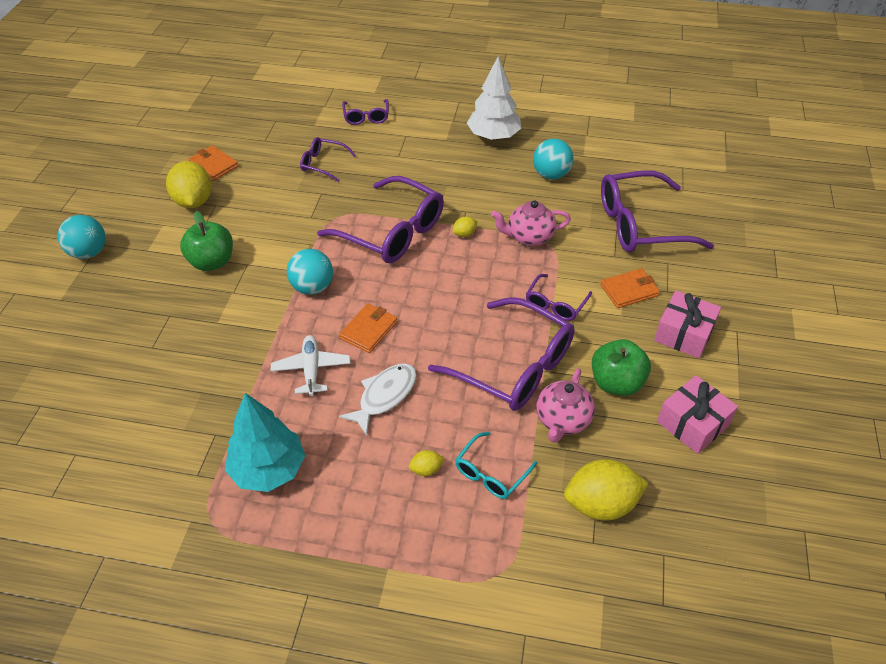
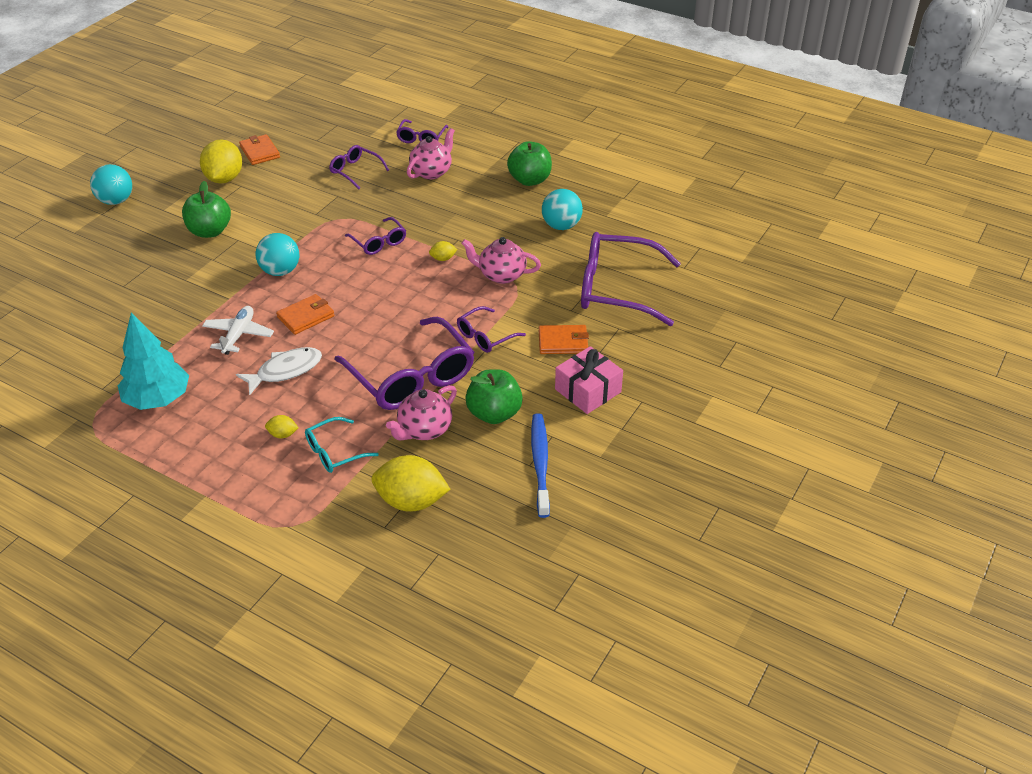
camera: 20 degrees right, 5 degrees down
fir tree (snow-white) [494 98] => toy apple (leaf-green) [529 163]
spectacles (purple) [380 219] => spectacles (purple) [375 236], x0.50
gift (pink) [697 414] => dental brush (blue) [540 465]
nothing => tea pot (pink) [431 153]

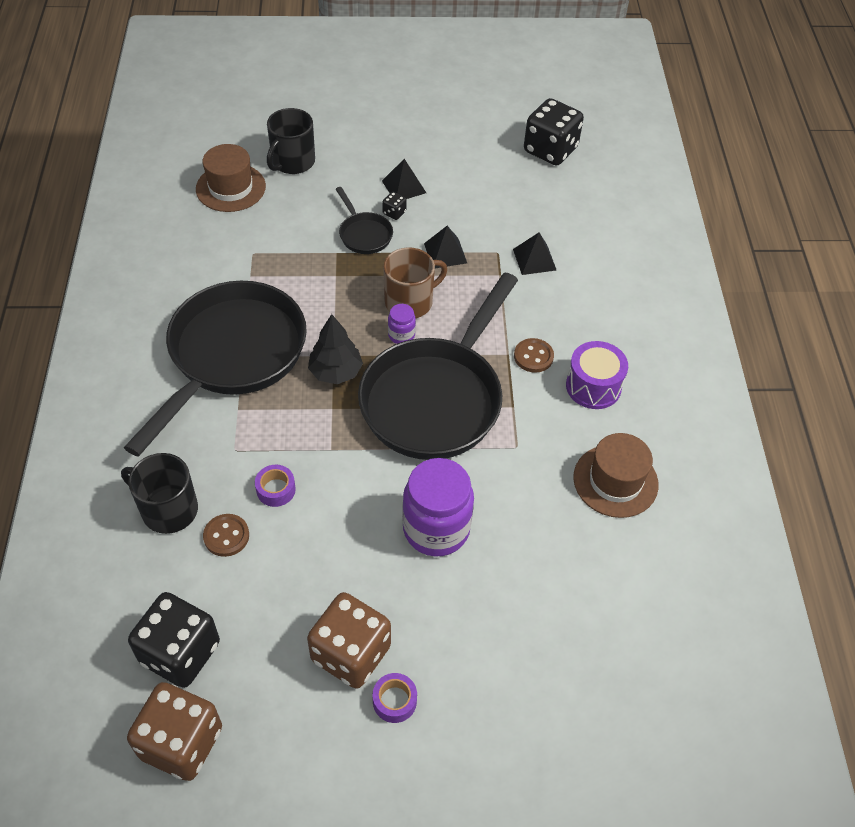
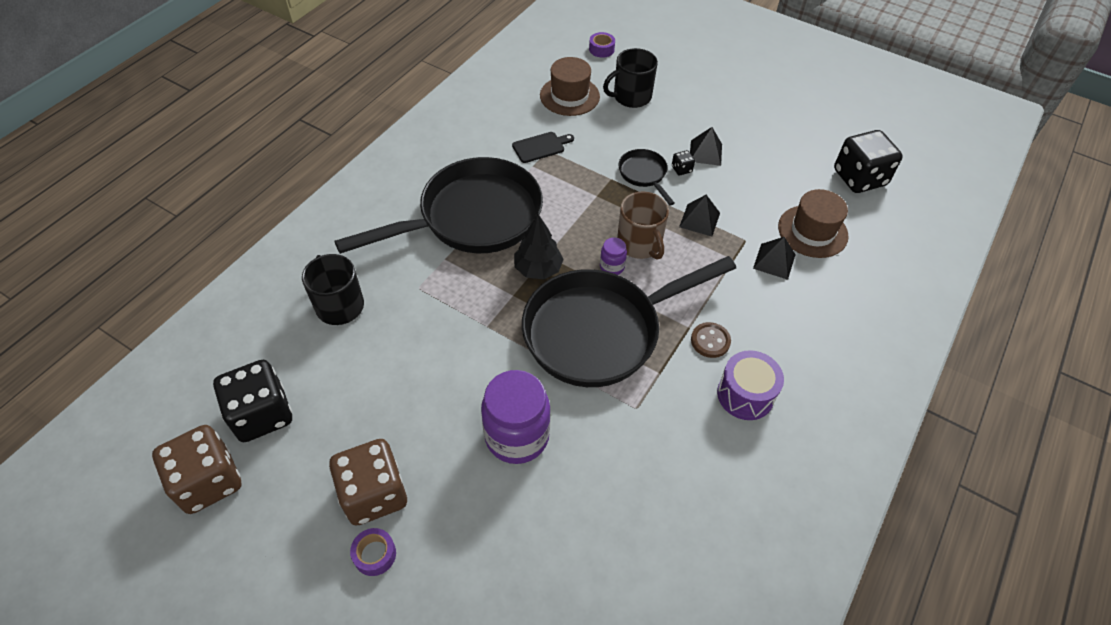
camera: 35 degrees right, 0 degrees up
frying pan (jet-black) [364 220] => frying pan (jet-black) [647 177], 150 degrees clockwise
mug (russet) [415 282] => mug (russet) [643 225], 60 degrees clockwise
tall hat (russet) [616 475] => tall hat (russet) [813 223], shifted
tape (purple) [275 486] => tape (purple) [602 45], shifted
button (russet) [226 535] => nothing
nothing => chopping board (jet-black) [543 147]

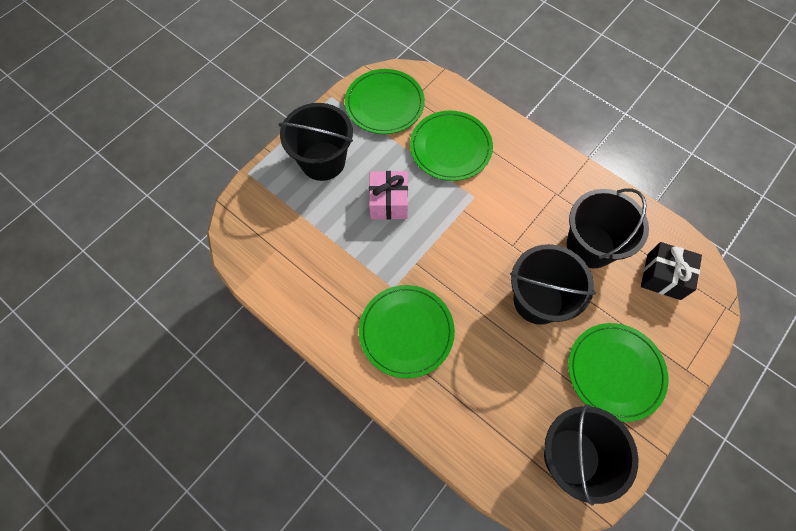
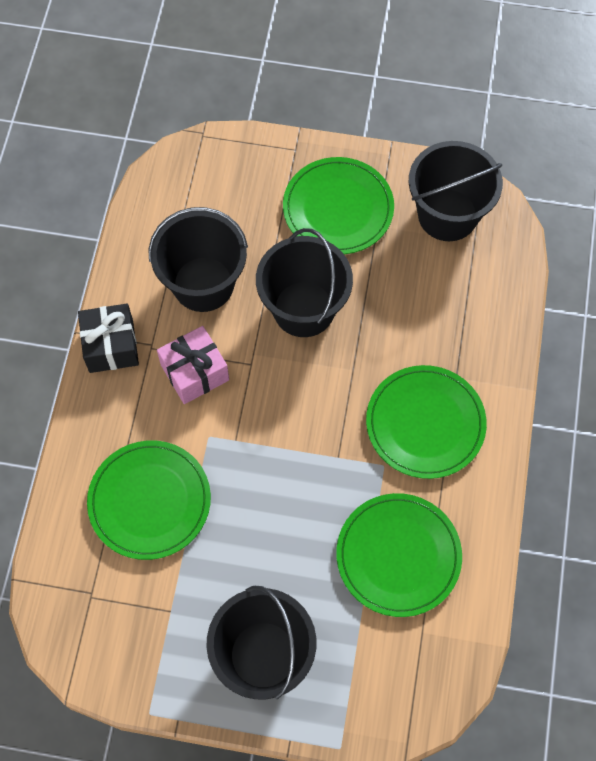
camera: 120 degrees left, 0 degrees up
dinner plate (leaf-green) [385 101] => dinner plate (leaf-green) [399 555], shifted
gift (pink) [388 195] => gift (pink) [193 365], shifted
gift (jet-black) [671 271] => gift (jet-black) [108 338], shifted

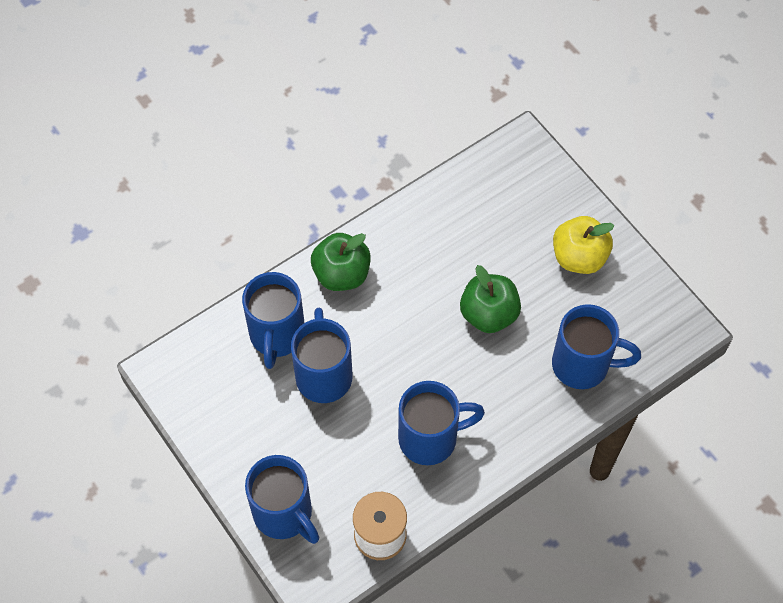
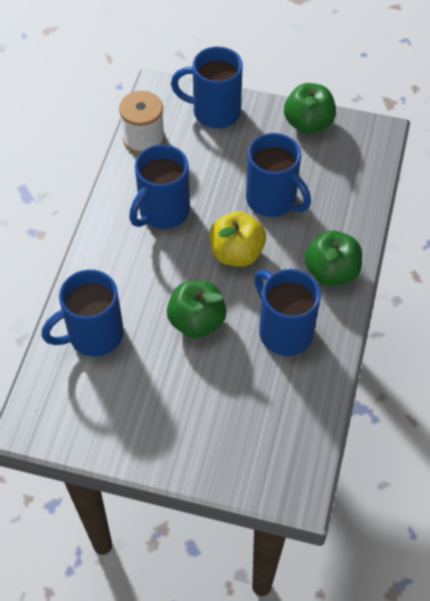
camera: 140 degrees right, 5 degrees down
toy apple (bright yellow) [583 245] => toy apple (bright yellow) [237 238], shifted
mug (blue) [273 320] => mug (blue) [287 312], shifted
nothing => toy apple (leaf-green) [310 108]

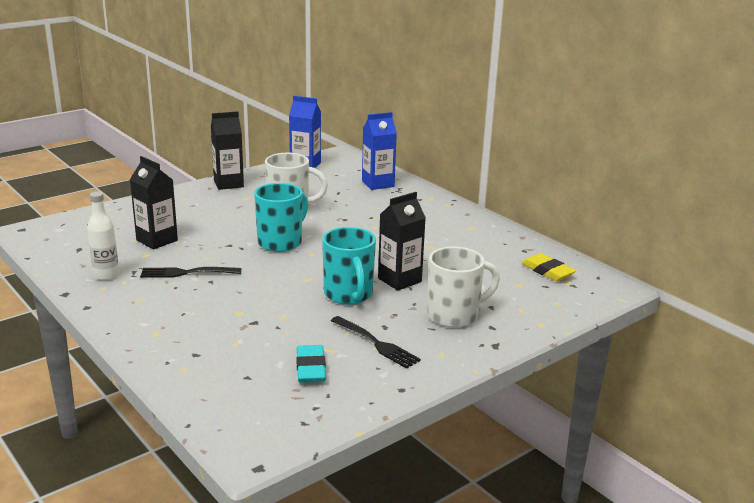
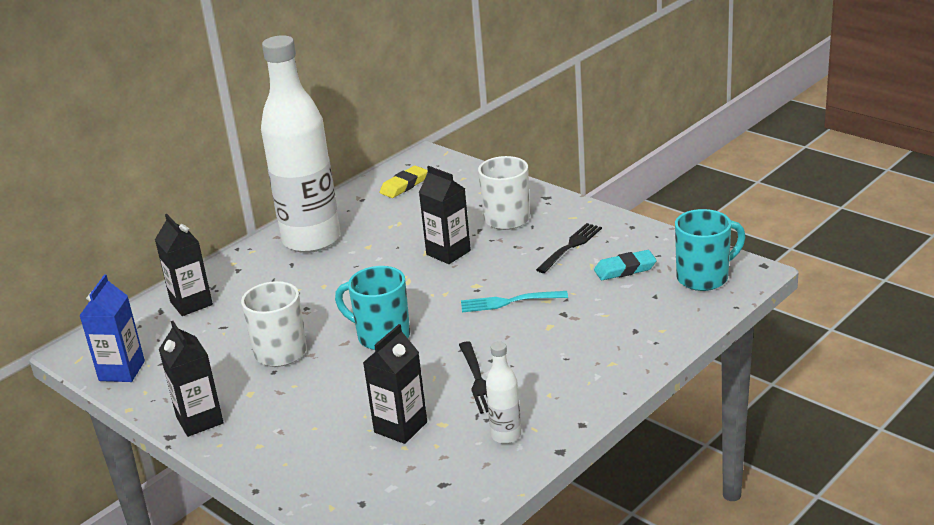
camera: 95 degrees left, 5 degrees up
milk carton (blue) [379 151] => milk carton (jet-black) [184 265]
mug (aqua) [349 266] => mug (aqua) [710 250], shifted
nothing => drink bottle (snow-white) [300 144]
nothing => dinner fork (aqua) [514 301]

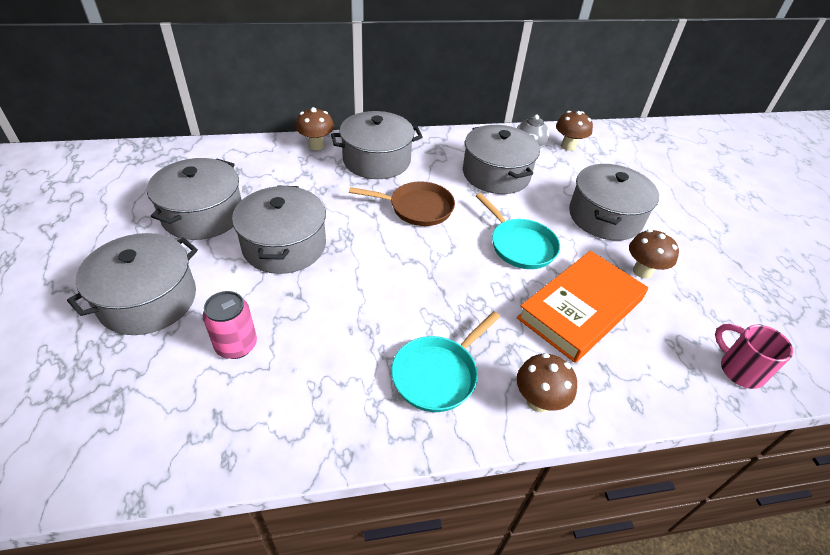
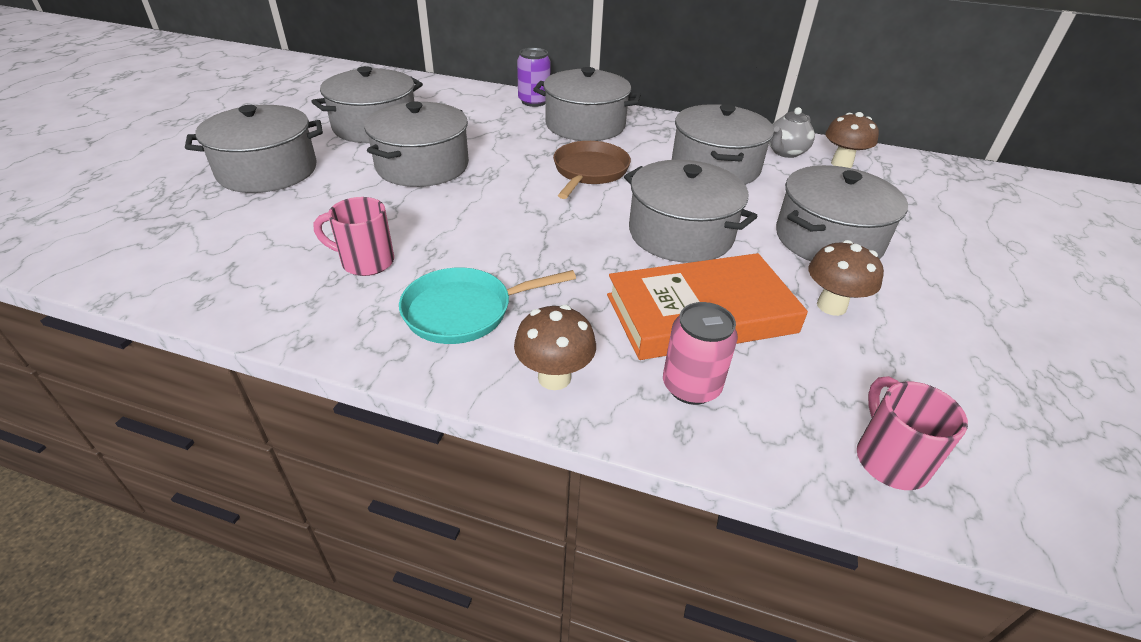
camera: 30 degrees right, 5 degrees down
mushroom (russet) [315 128] => soda can (purple) [533 77]
frying pan (russet) [402 203] => frying pan (russet) [592 170], 105 degrees counterclockwise
frying pan (aqua) [518 231] => cooking pot (gray) [691 211]
soda can (pink) [230 325] => soda can (pink) [700 353], shifted
nothing => mug (pink) [354 236]

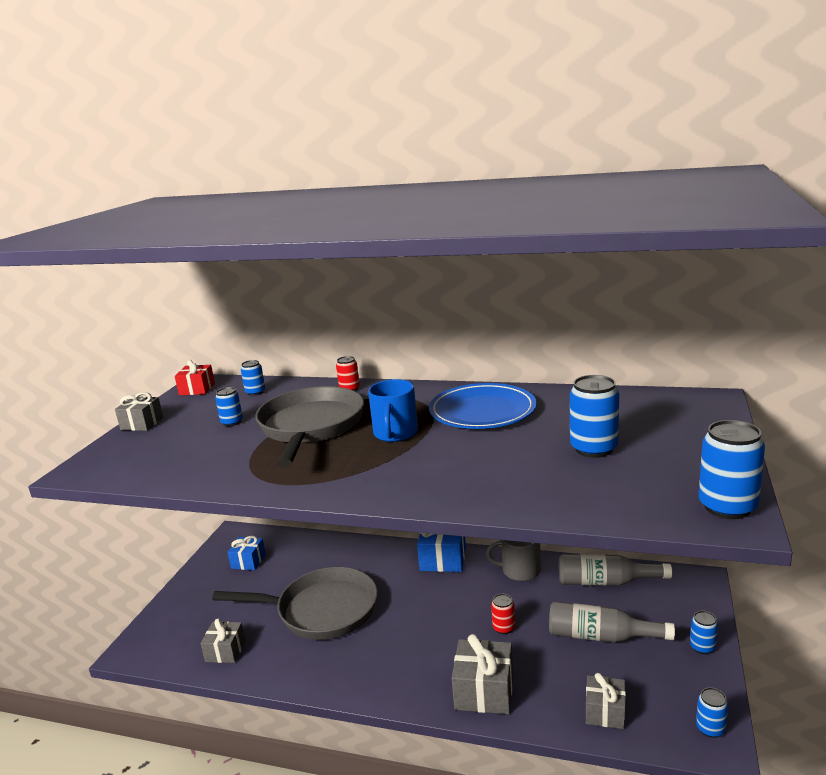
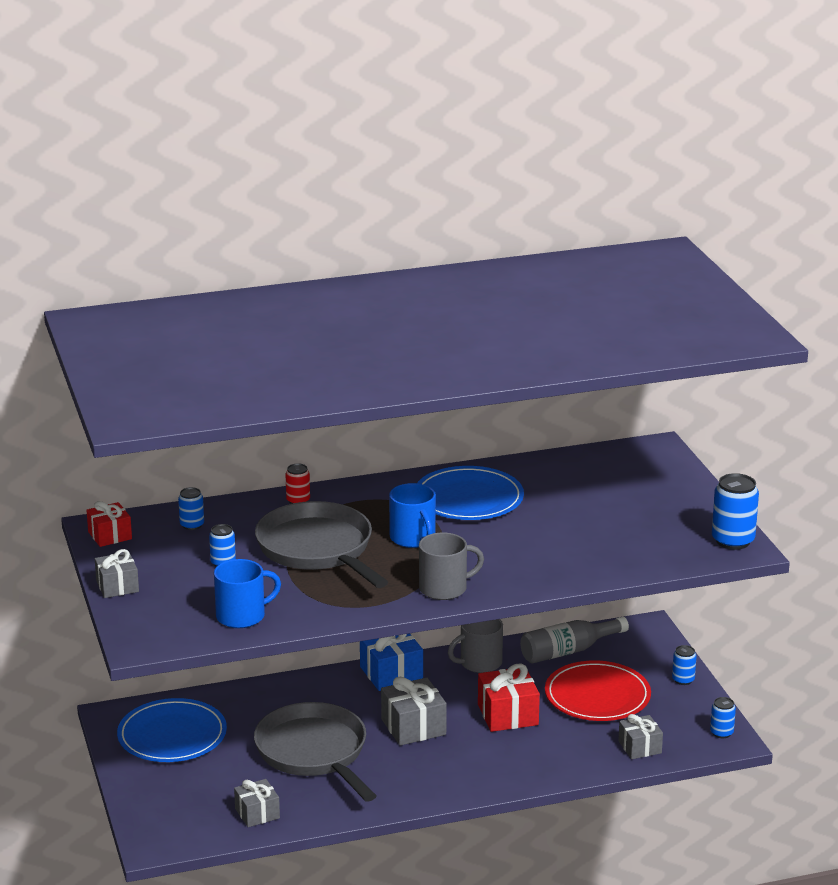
camera: 35 degrees left, 5 degrees up
soda can (blue) [594 416] => nothing
gift (blue) [246 553] => dinner plate (blue) [172 730]
frying pan (gray) [294 603] => frying pan (gray) [315 752], 90 degrees counterclockwise
soda can (scarlet) [503 614] => gift (scarlet) [509 697]
drink bottle (gray) [612 622] => dinner plate (scarlet) [598 690]
gift (gray) [482 674] => gift (gray) [414 711], shifted
nothing => mug (gray) [451 566]
nothing => mug (blue) [247 593]

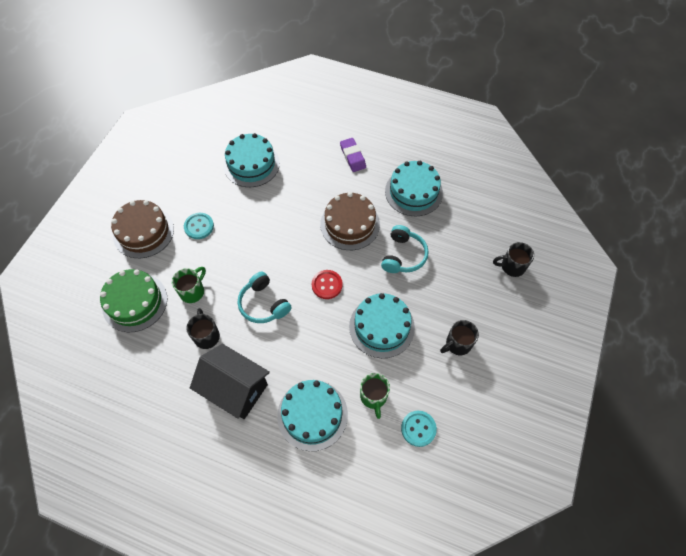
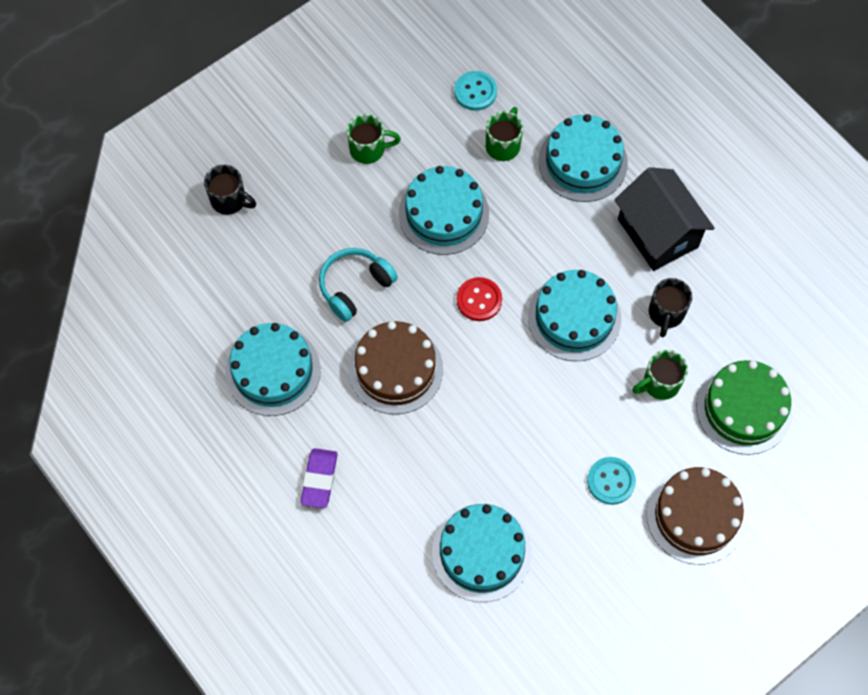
camera: 150 degrees left, 5 degrees up
headset (aqua) [265 297] => cake (aqua) [574 315]
mug (jet-black) [459 337] => mug (leaf-green) [374 139]

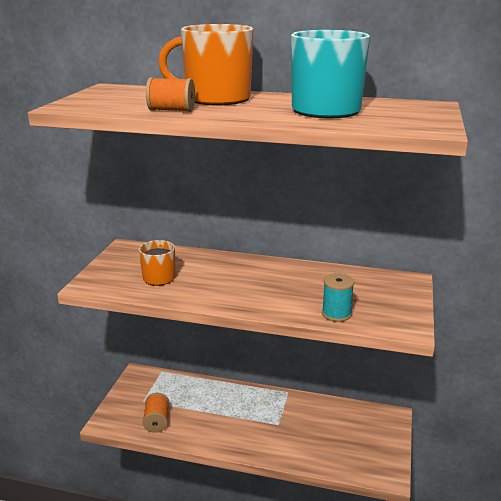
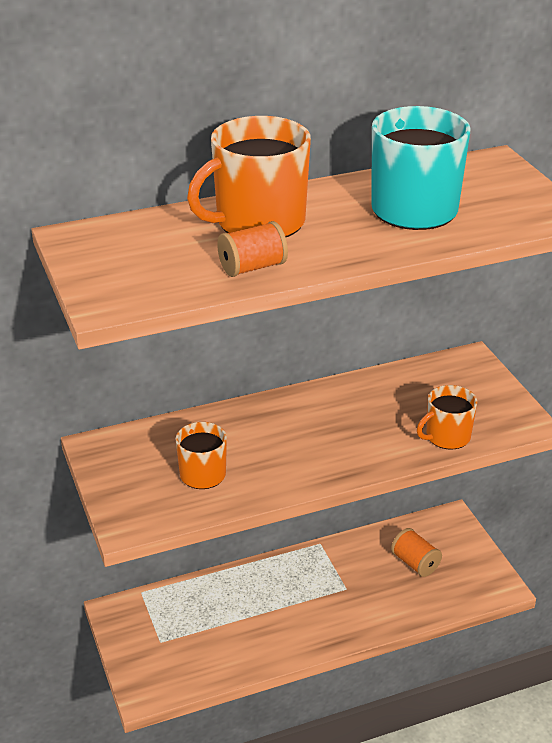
camera: 35 degrees left, 10 degrees up
reel of thread (aqua) [338 297] => mug (bright orange) [447 417]
reel of thread (bright orange) [155 413] => reel of thread (bright orange) [416 552], shifted

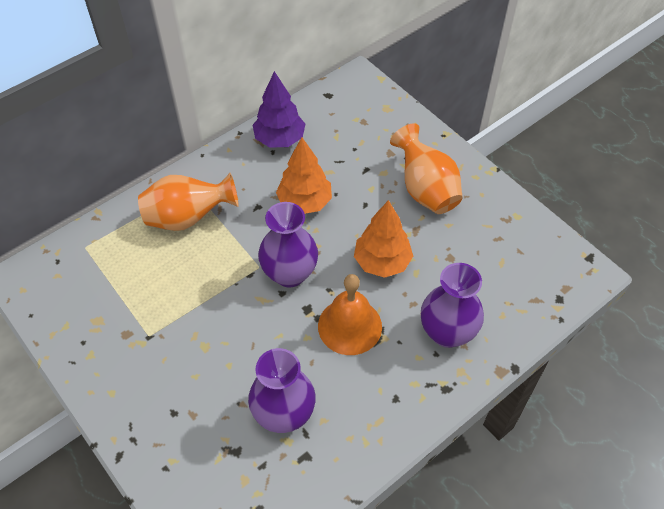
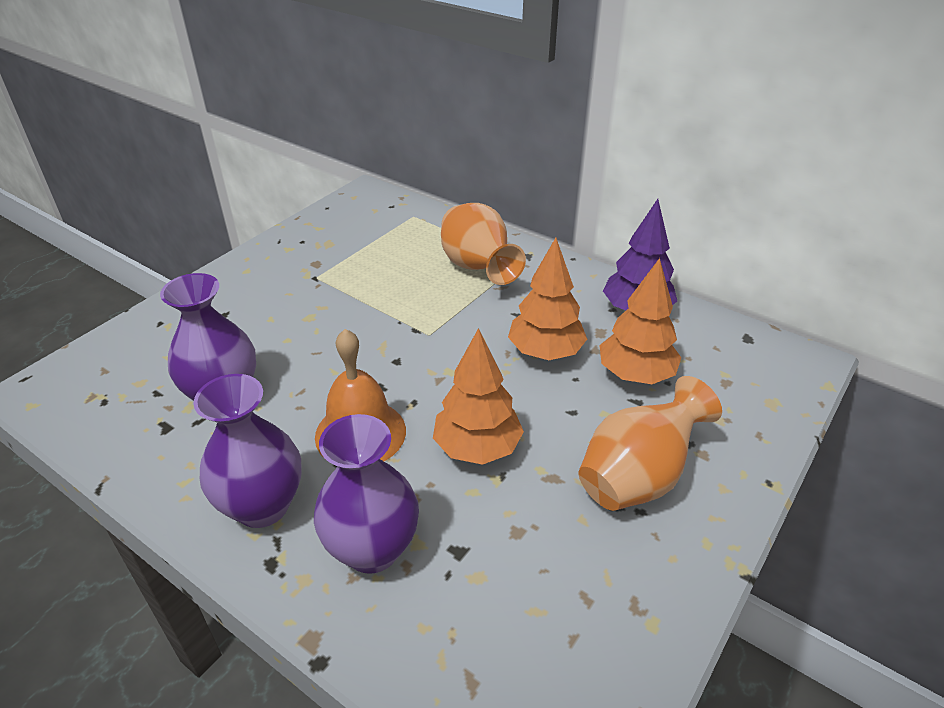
camera: 75 degrees right, 15 degrees down
vase (purple) [288 245] => vase (purple) [248 451], shifted
nothing => fir tree (bright orange) [640 321]

